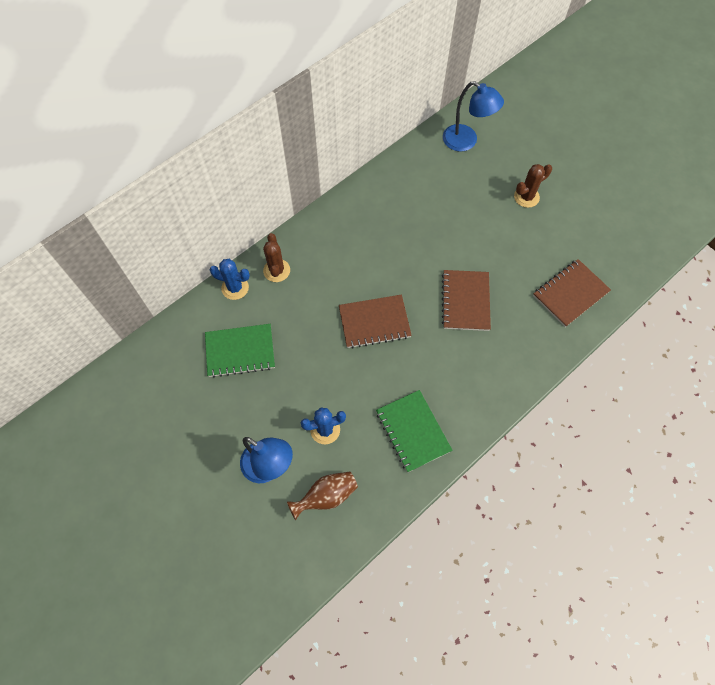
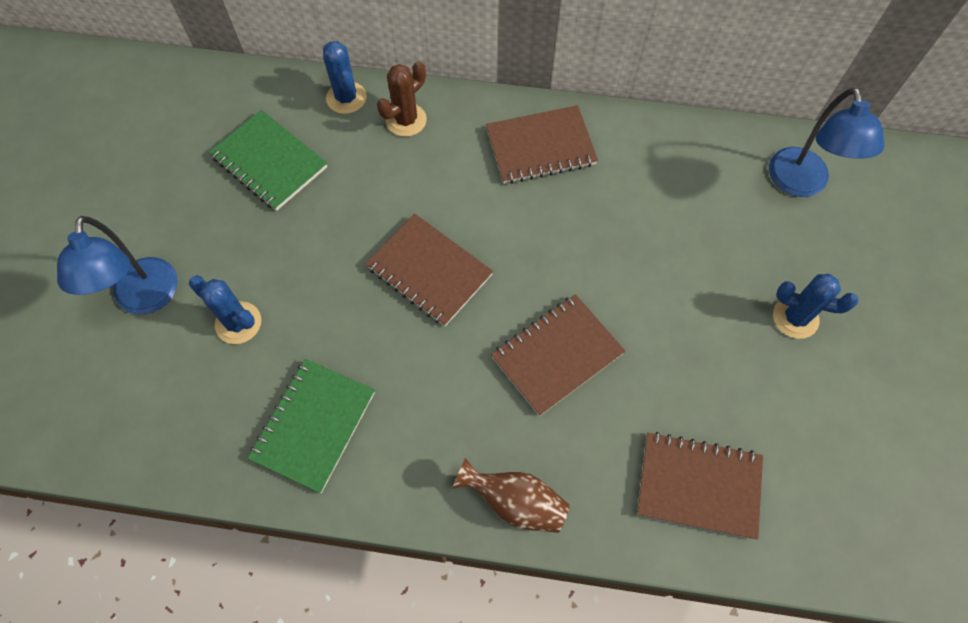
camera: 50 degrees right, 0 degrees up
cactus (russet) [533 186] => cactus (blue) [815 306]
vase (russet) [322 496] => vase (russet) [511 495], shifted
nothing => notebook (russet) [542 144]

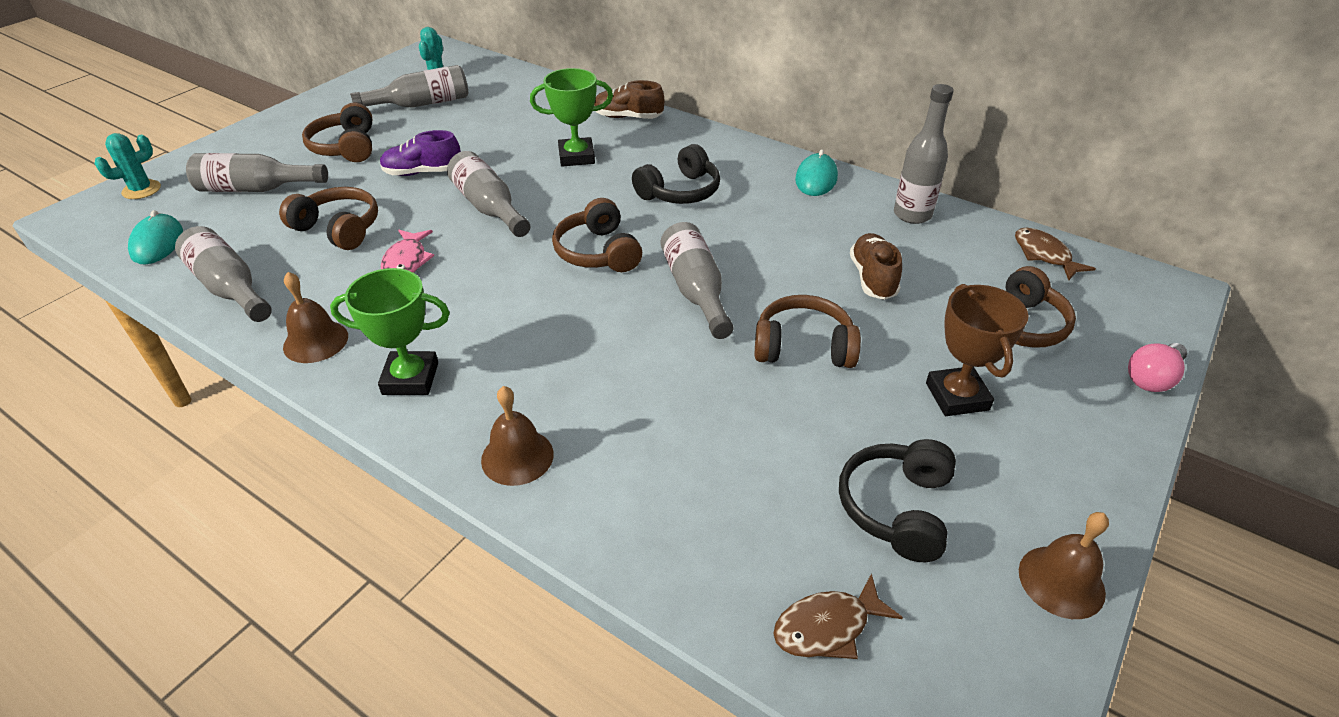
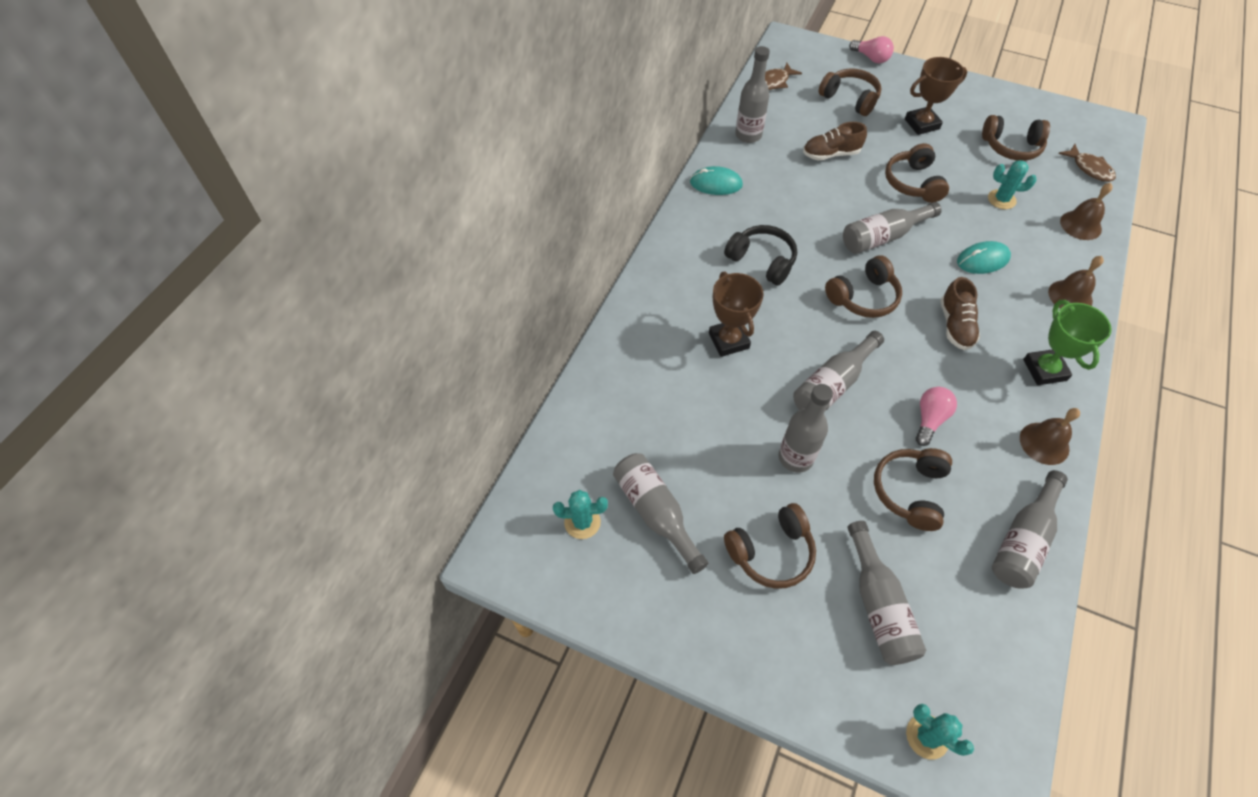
camera: 100 degrees left, 15 degrees up
trophy (leaf-green) [571 117] => trophy (russet) [736 314]
shoe (russet) [629 99] => shoe (russet) [960 313], shifted
shoe (purple) [420 153] => drink bottle (gray) [806 428]
mouse (aqua) [155 237] => mouse (aqua) [984 257], shifted
fish figure (pink) [407 251] => lightbulb (pink) [936 416]
headset (jet-black) [897 500] => headset (russet) [1016 138]
hand bell (russet) [1064 565] => hand bell (russet) [1086 211], shifted
nothing => cactus (aqua) [1012 184]

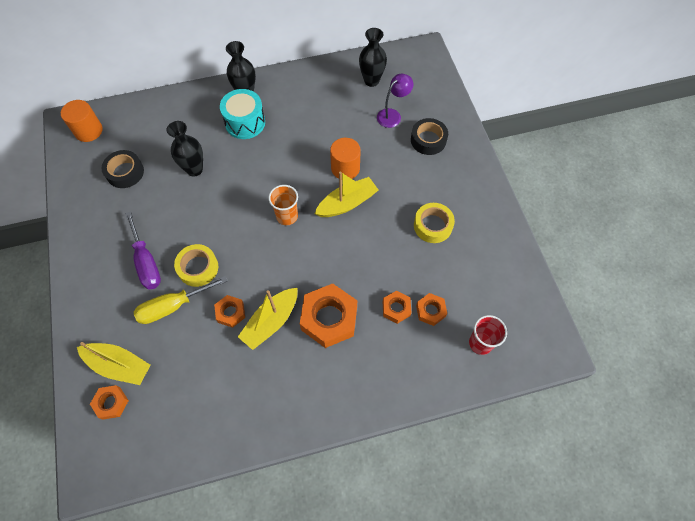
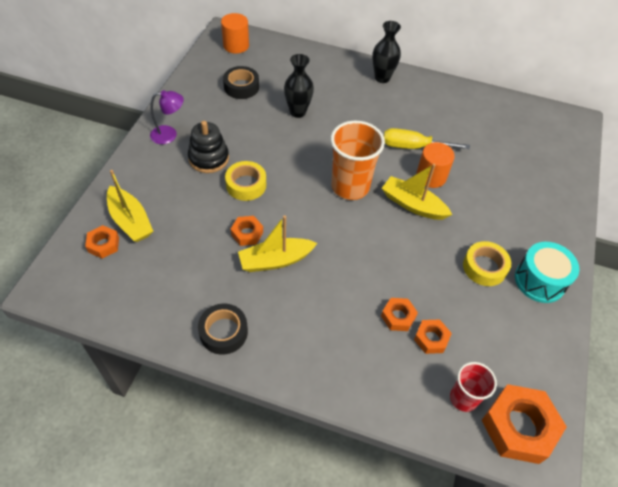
camera: 30 degrees right, 10 degrees down
vase (jet-black) [373 57] => nothing
reading lamp (purple) [395 101] => reading lamp (purple) [167 117], shifted
toy drum (aqua) [242 114] => toy drum (aqua) [547 272], shifted
tape (jet-black) [429 136] => tape (jet-black) [223 329], shifted
toy boat (bright yellow) [346 194] => toy boat (bright yellow) [417 192], 150 degrees counterclockwise
cup (bright orange) [283 205] => cup (bright orange) [358 160], x1.71
flat screwdriver (purple) [143 250] => stacking rings (jet-black) [208 147]
flat screwdriver (bright yellow) [181 300] => flat screwdriver (bright yellow) [427 138], shifted
hex nut (bright orange) [328 316] => hex nut (bright orange) [524 424], shifted

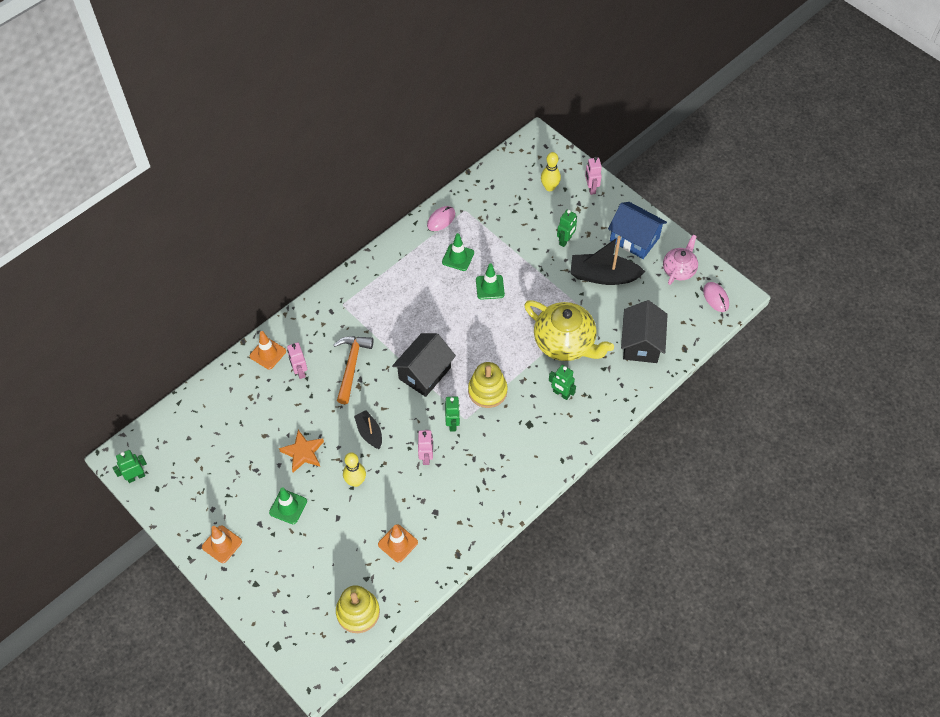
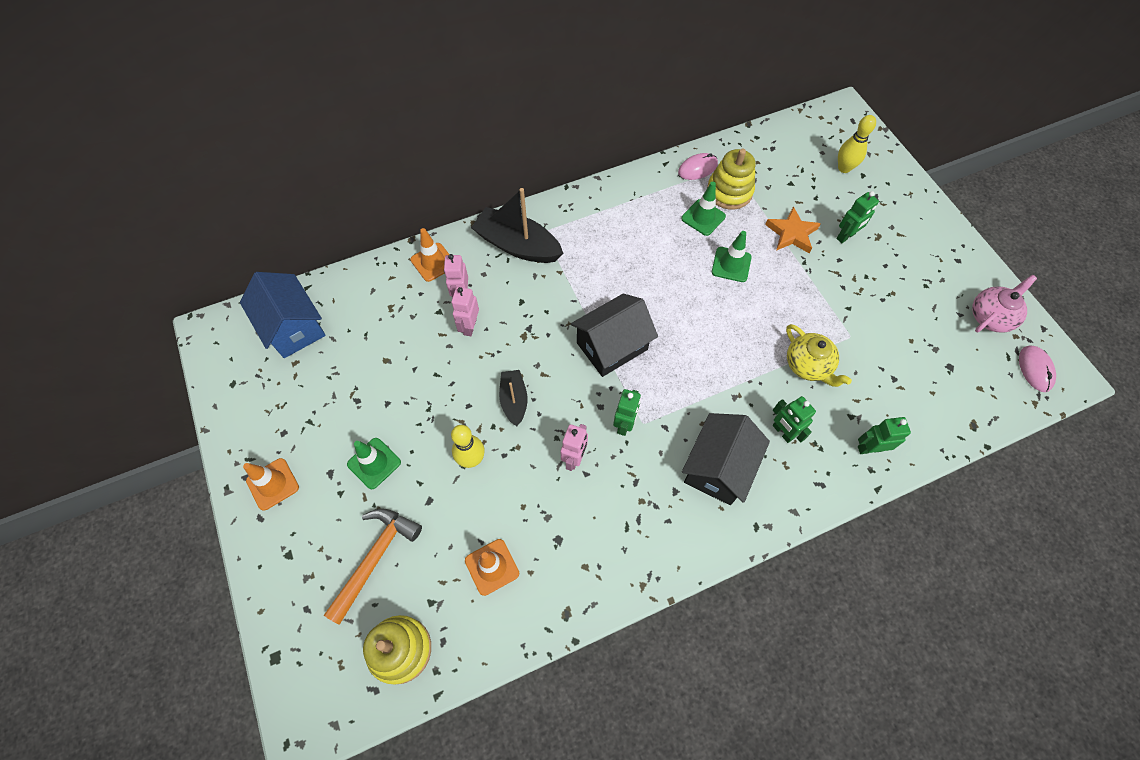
camera: 20 degrees right, 5 degrees up
robot figure (pink) [593 176] => robot figure (pink) [465 311], shifted
toy house (blue) [637 230] => toy house (blue) [283 315], shifted
toy boat (jet-black) [608 260] => toy boat (jet-black) [517 225], shifted
tea pot (bright yellow) [569 330] => tea pot (bright yellow) [819 355], x0.58
toy house (jet-black) [644 331] => toy house (jet-black) [726 459], shifted
carpenter's hammer (bright orange) [353 370] => carpenter's hammer (bright orange) [373 566], shifted
stacking rings (bright yellow) [487 385] => stacking rings (bright yellow) [731 179], shifted
five-pointed star (bright orange) [301 451] => five-pointed star (bright orange) [793 229], shifted
robot figure (leaf-green) [130 466] => robot figure (leaf-green) [884 435], shifted

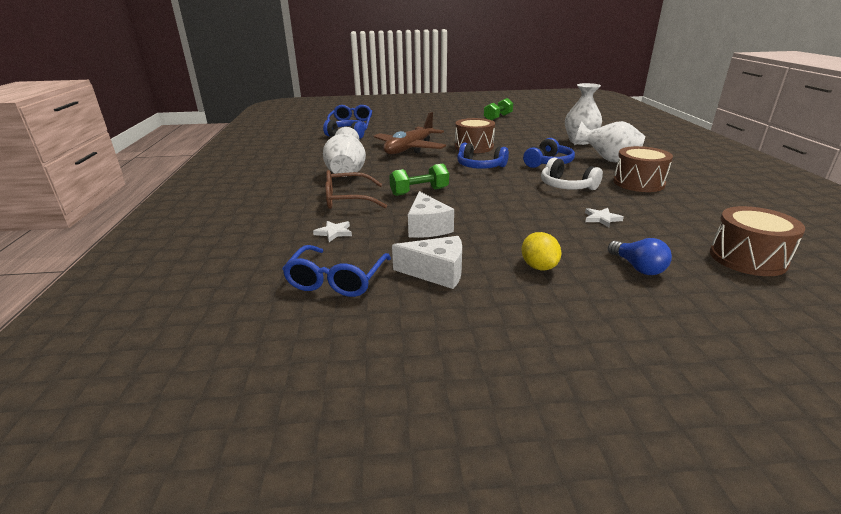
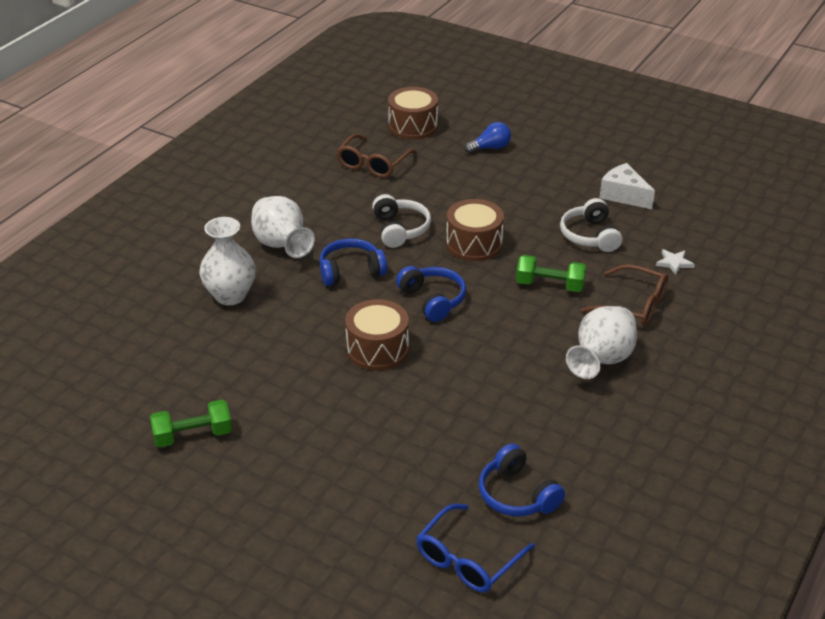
camera: 145 degrees left, 10 degrees up
toy plane (russet) [410 133] => nothing
toy drum (russet) [643 169] => toy drum (russet) [475 230], shifted
cheese wedge (snow-white) [431 214] => headset (snow-white) [591 225]
five-pointed star (snow-white) [604 217] => nothing
lemon (bright yellow) [541 251] => nothing
lightbulb (blue) [640 256] => lightbulb (blue) [487 137], 60 degrees clockwise
spectacles (blue) [336 271] => nothing
nothing => spectacles (russet) [377 156]

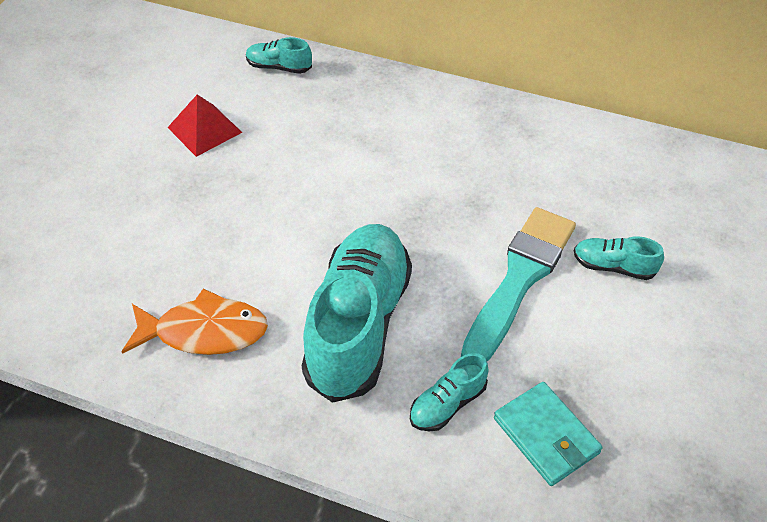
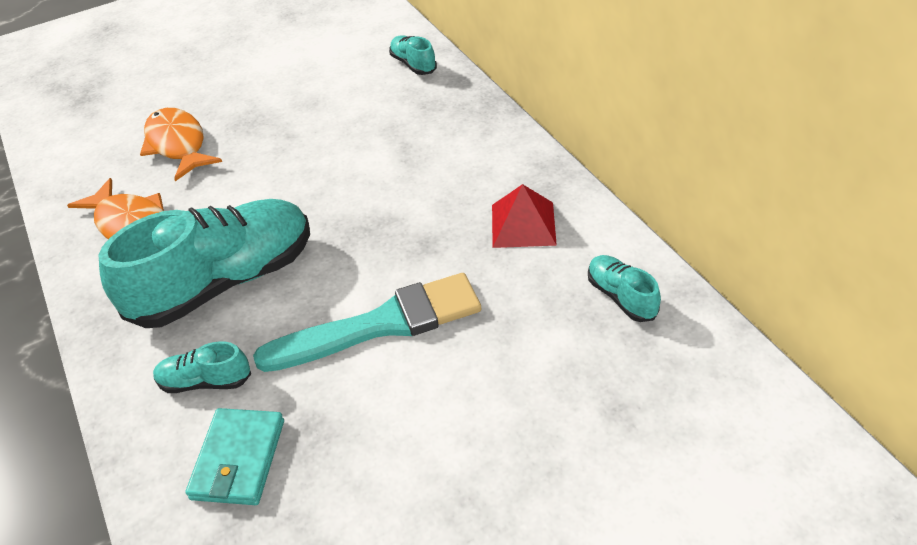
camera: 45 degrees right, 5 degrees down
solid pyramid (scarlet) [205 126] => solid pyramid (scarlet) [524 216], shifted
shoe (aqua) [619 258] => shoe (aqua) [624 288], shifted
nothing => fish figure (bright orange) [181 144]

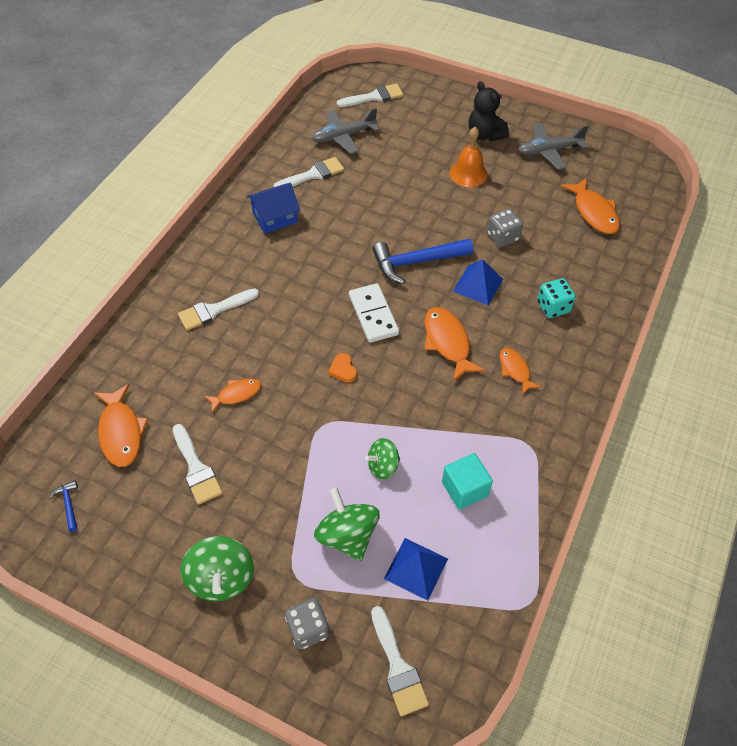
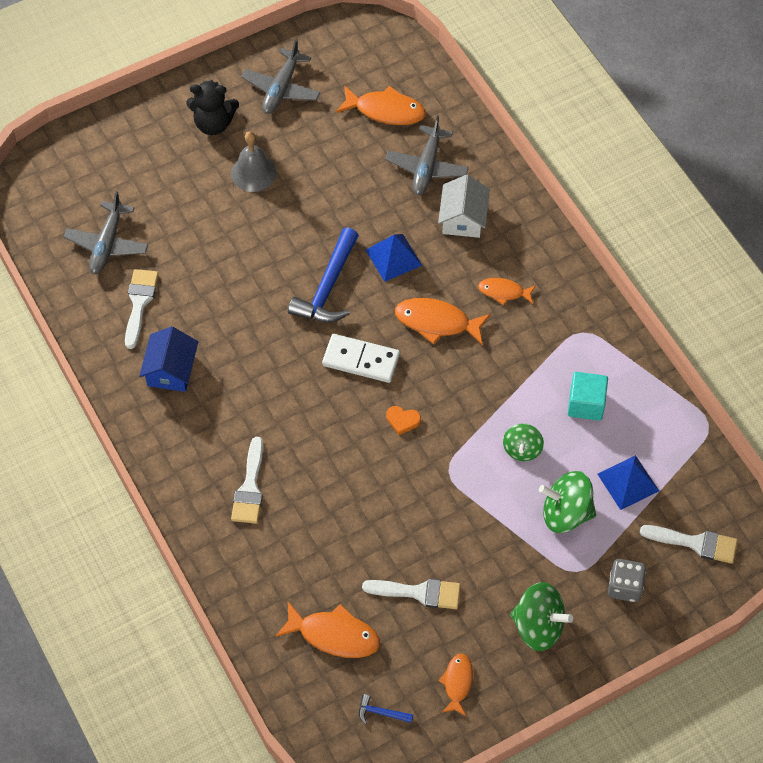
camera: 55 degrees left, 5 degrees up
paint brush (snow-white) [370 95] => nothing
hand bell (bright orange) [469 157] => hand bell (gray) [253 161]
game die (gray) [505 228] => nothing
game die (aqua) [556 298] => toy house (snow-white) [464 206]
fish figure (bright orange) [232 396] => fish figure (bright orange) [456 685], shifted
nothing => toy plane (gray) [427 155]

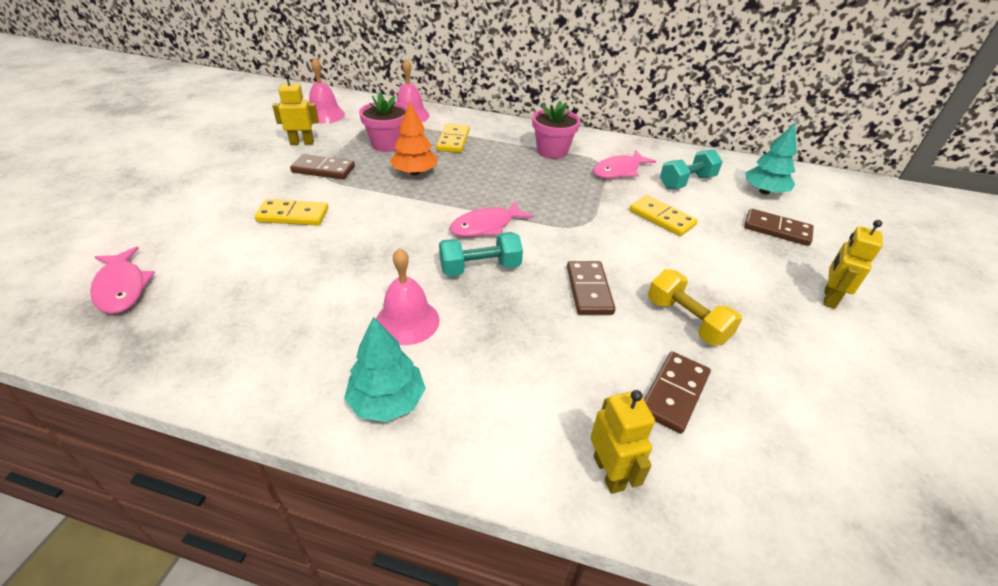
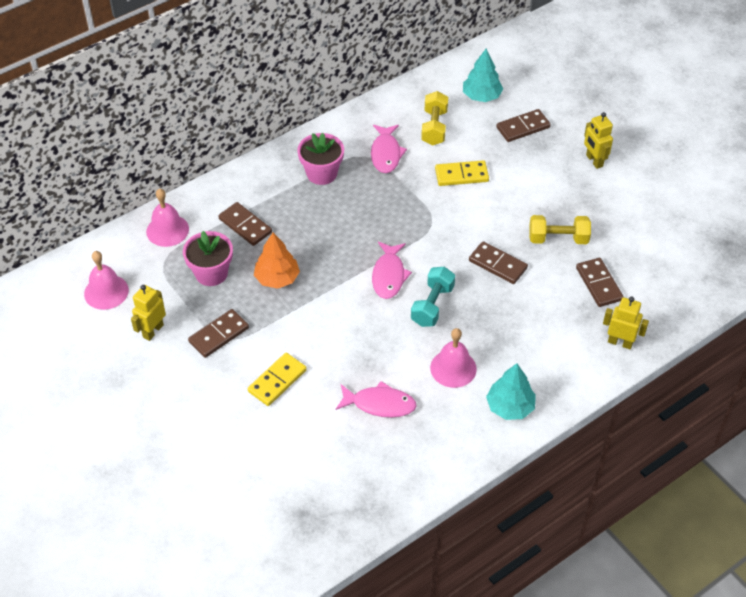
camera: 50 degrees left, 10 degrees up
domino tile (bright yellow) [453 138] => domino tile (russet) [245 224]
free weight (aqua) [691 169] => free weight (bright yellow) [434 118]
fish figure (pink) [122 280] => fish figure (pink) [375 399], shifted

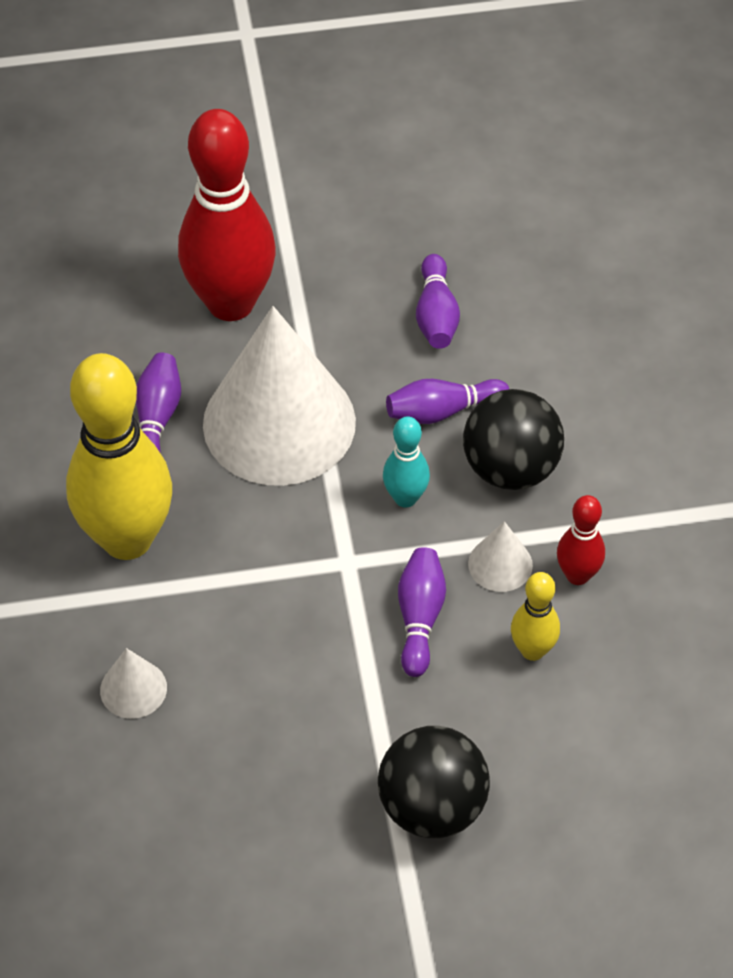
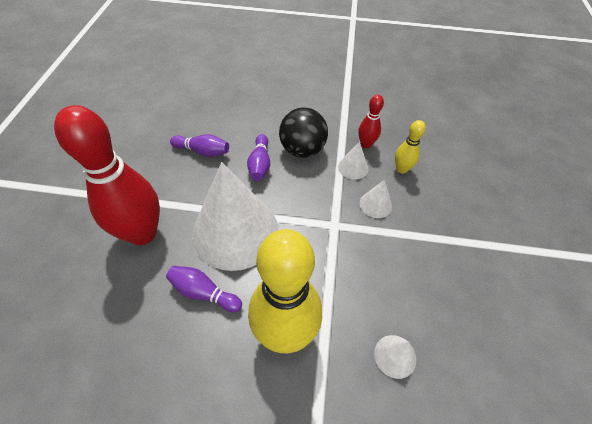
camera: 75 degrees left, 0 degrees up
bowling pin (aqua) [406 462] => nothing
bowling pin (purple) [422 612] => cone shape (snow-white) [376 199]
ball (jet-black) [434 782] => nothing

